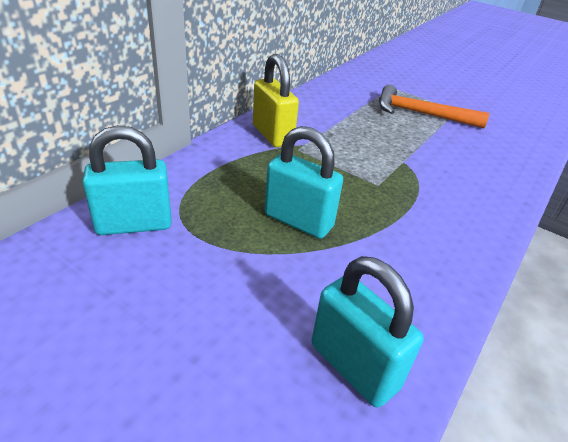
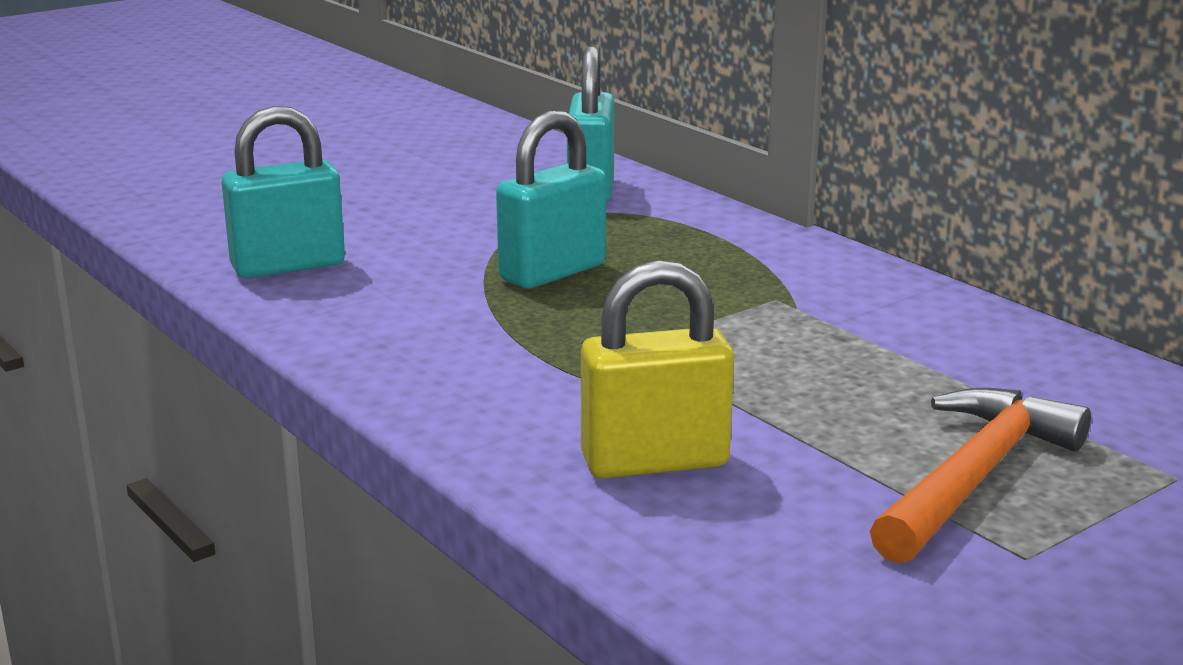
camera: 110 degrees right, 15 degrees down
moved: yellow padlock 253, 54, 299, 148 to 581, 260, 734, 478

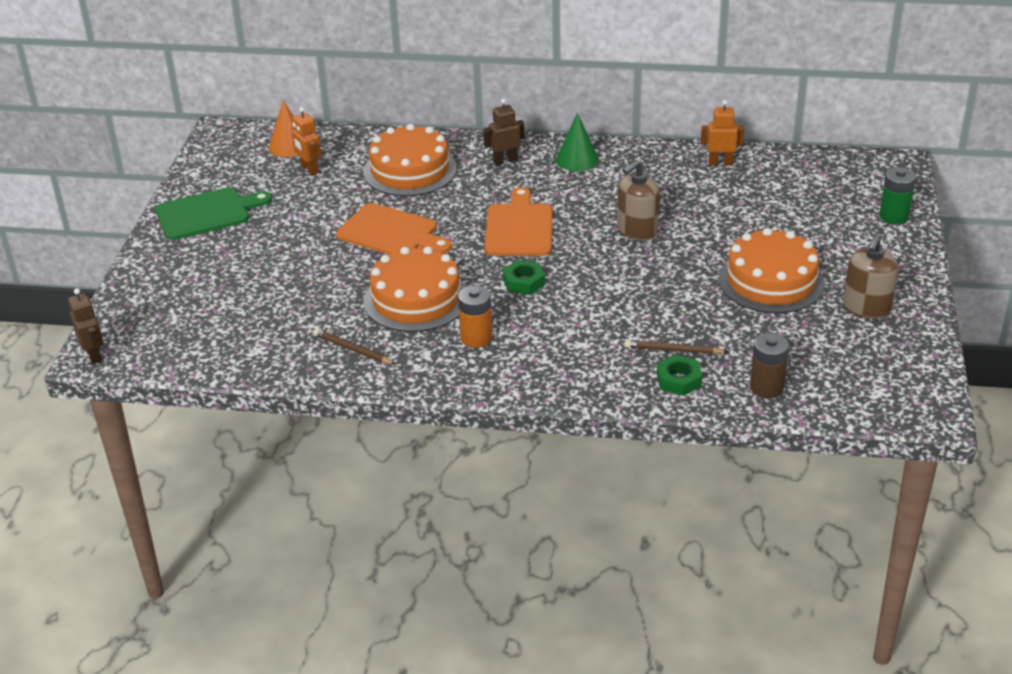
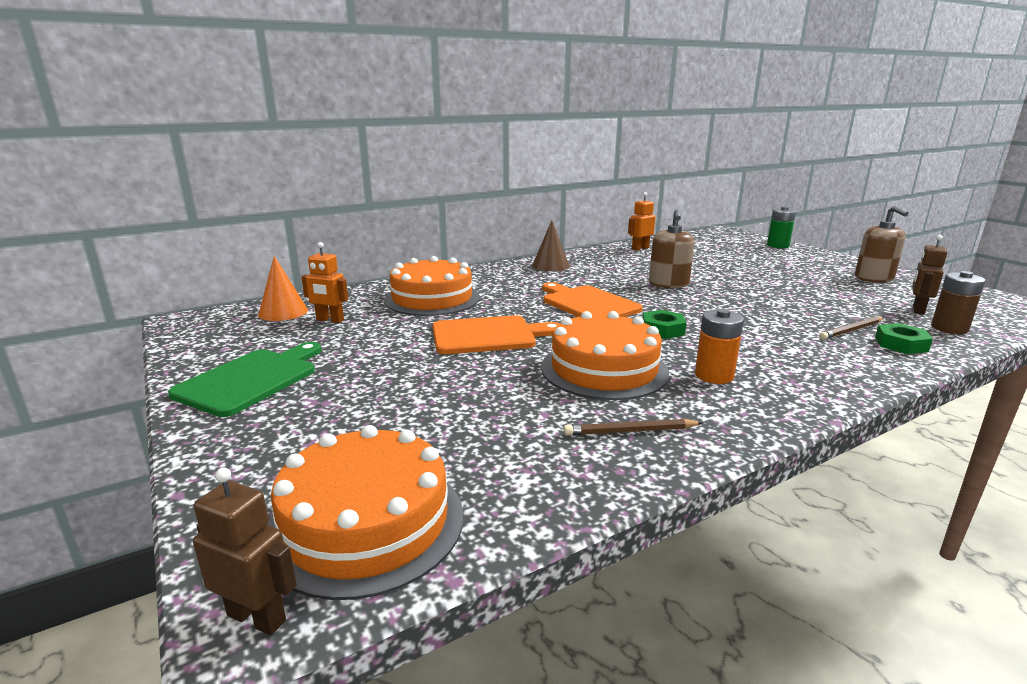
camera: 40 degrees left, 15 degrees down
moved: brown robot 483, 99, 524, 165 to 912, 235, 947, 314; orange cake 718, 228, 825, 313 to 267, 425, 464, 600
recoloured: green cone 556, 113, 599, 171 to brown cone 532, 220, 569, 271

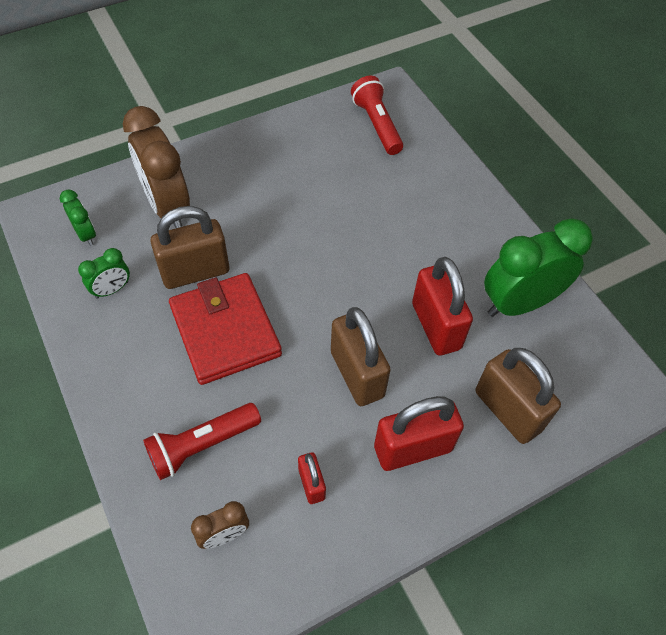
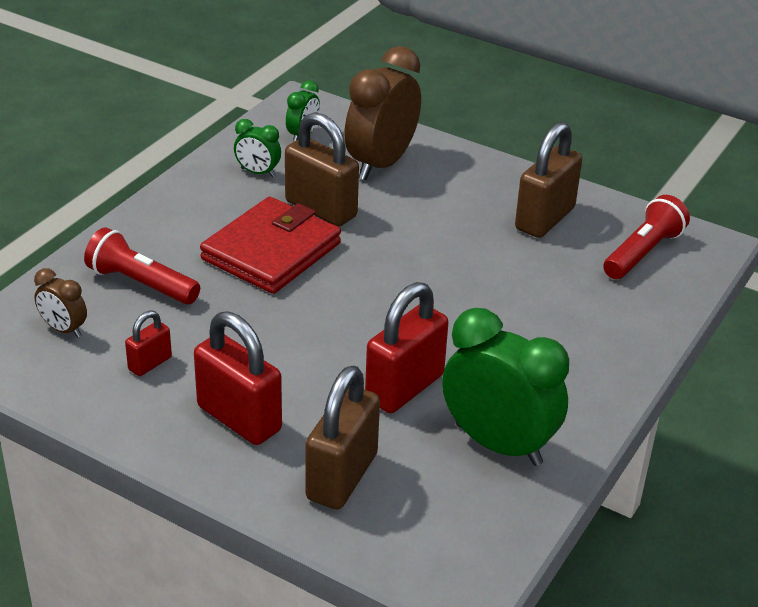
camera: 60 degrees right, 20 degrees down
moved: brown padlock 331, 307, 391, 406 to 515, 122, 582, 238

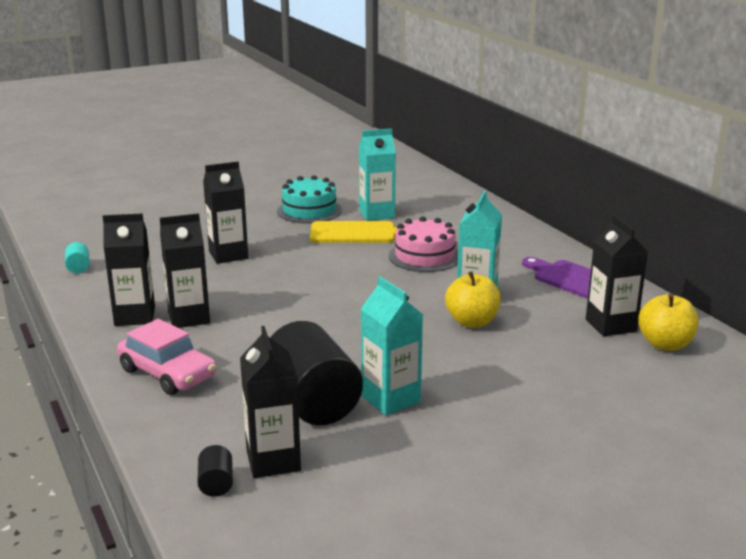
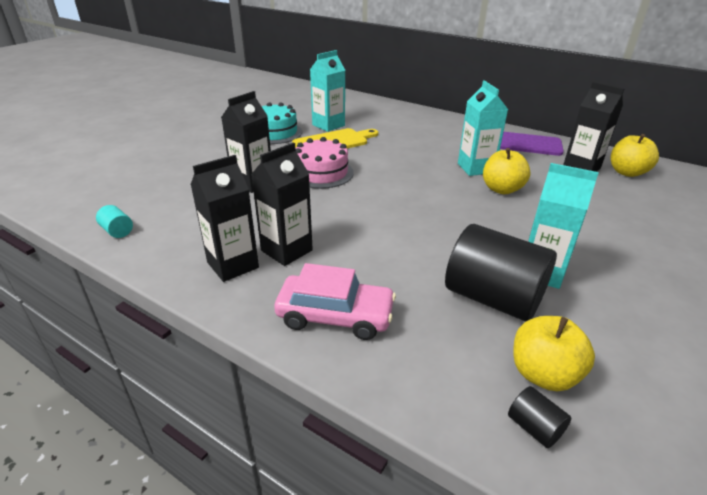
camera: 30 degrees left, 10 degrees up
moved: pink cake 389, 216, 458, 272 to 296, 137, 354, 189
replaced: black carton 240, 326, 301, 478 to yellow apple 513, 316, 595, 391

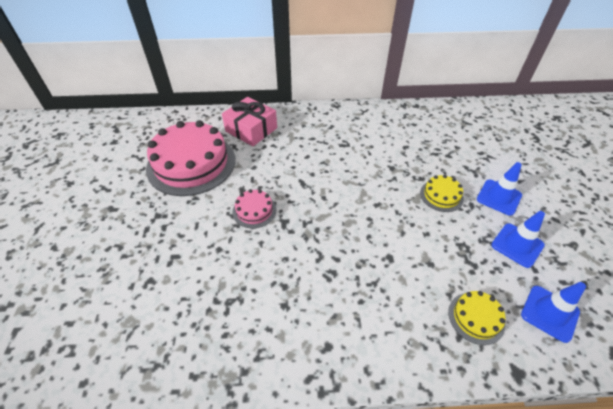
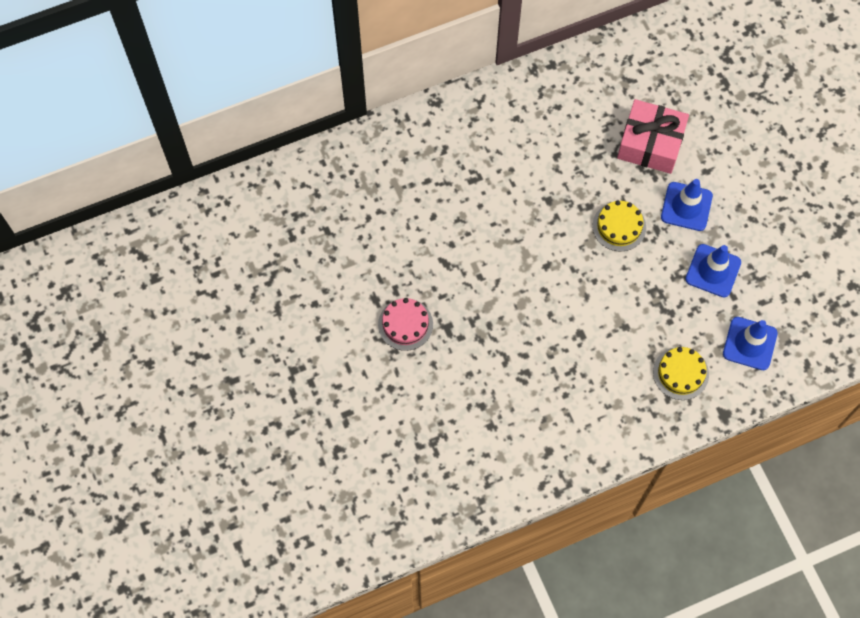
camera: 20 degrees left, 20 degrees up
removed: pink cake 146, 120, 235, 196
moved: pink gift 222, 97, 277, 146 to 617, 99, 689, 174

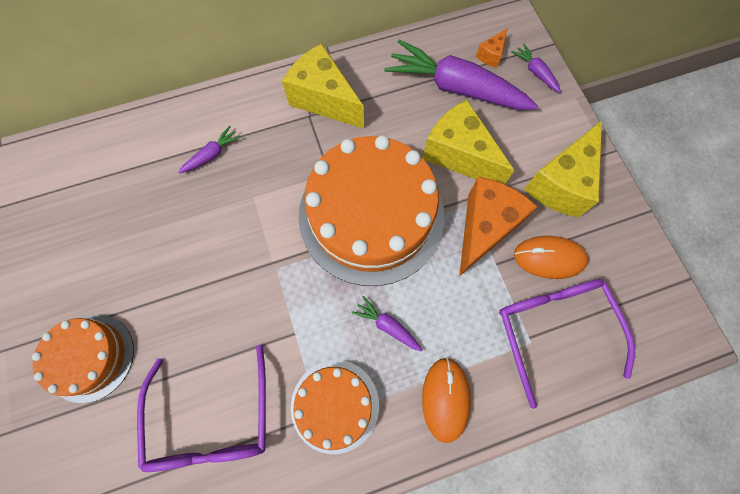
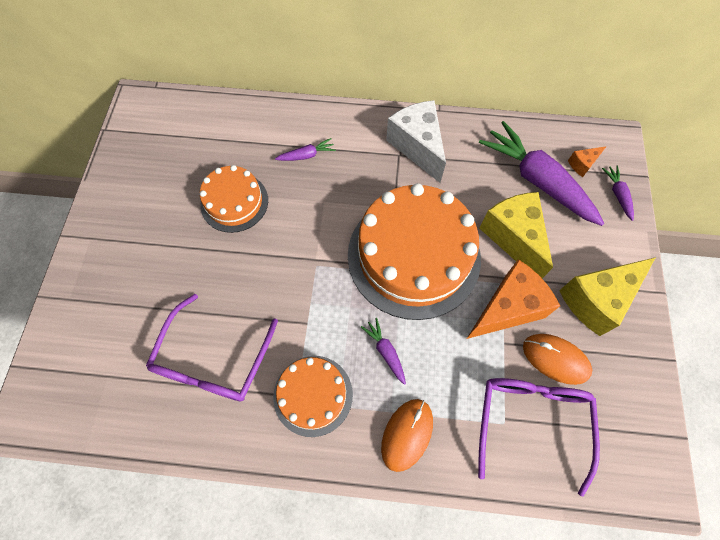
camera: 25 degrees right, 5 degrees down
moved: orange cake 32, 315, 134, 403 to 200, 165, 268, 233
recoloured: yellow cheese 282, 43, 364, 129 to white cheese 386, 100, 446, 183

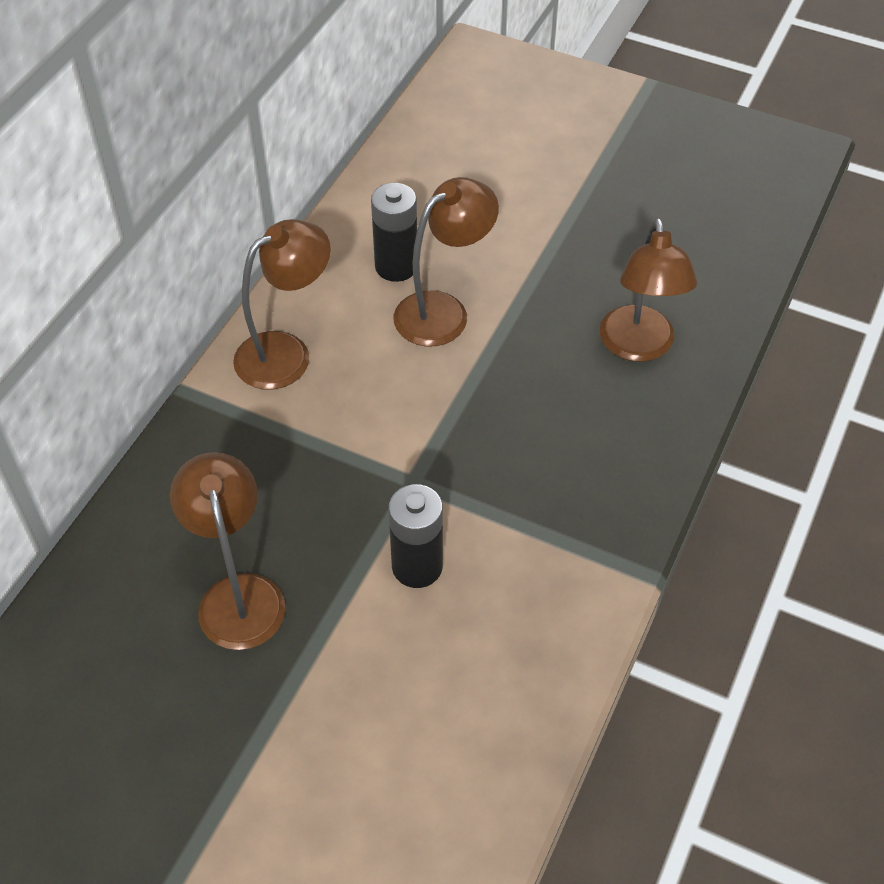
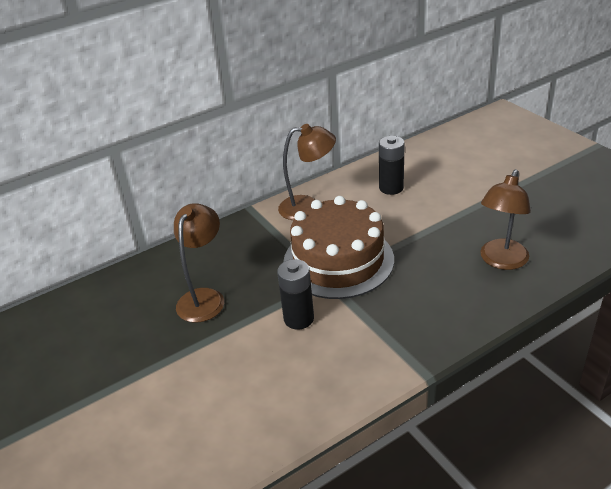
camera: 35 degrees right, 15 degrees down
removed: brown lamp 394, 177, 499, 347
added: brown cake 283, 196, 394, 299

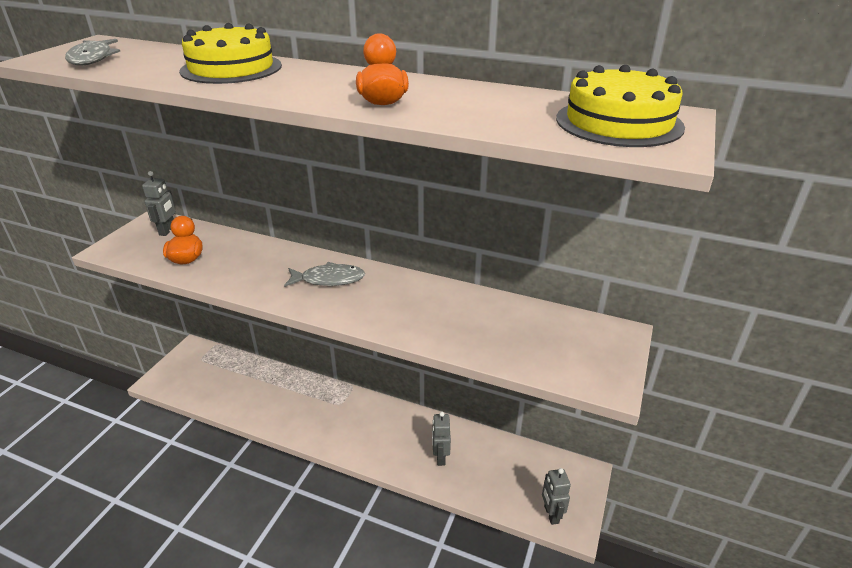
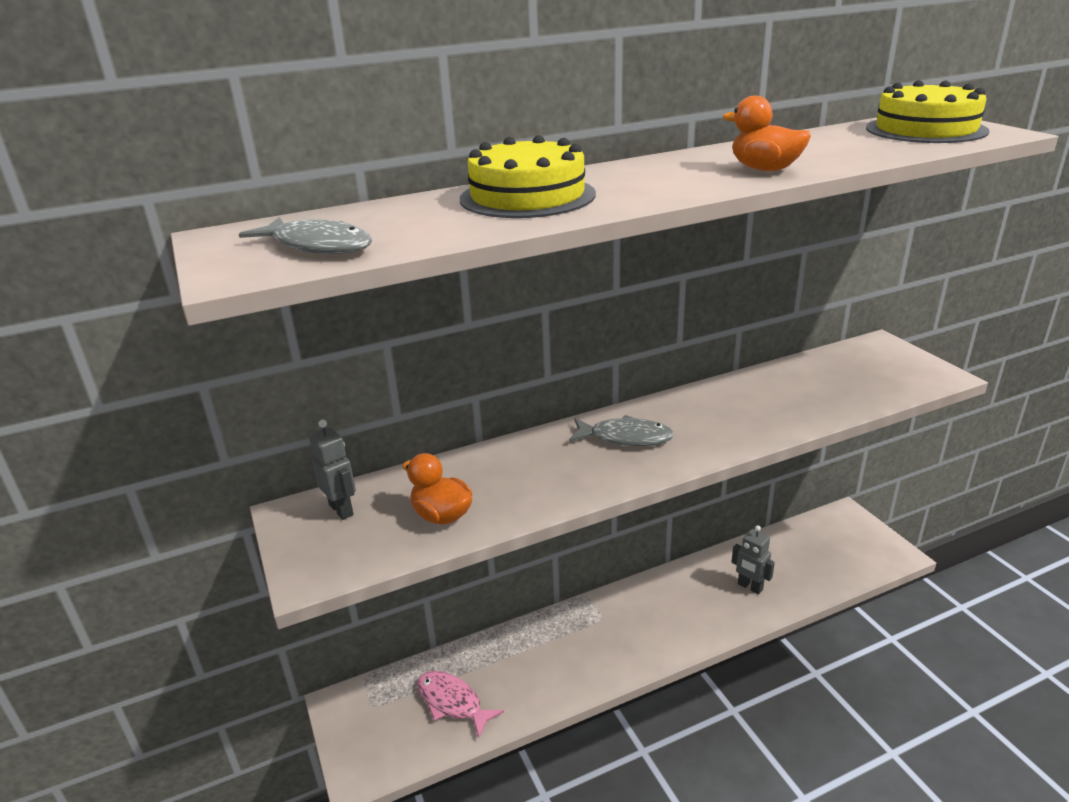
camera: 45 degrees left, 5 degrees down
removed: grey robot 542, 468, 571, 525
added: pink fish 417, 671, 504, 738
turned: grey fish 284, 262, 365, 287 = 569, 415, 674, 446 60 degrees clockwise

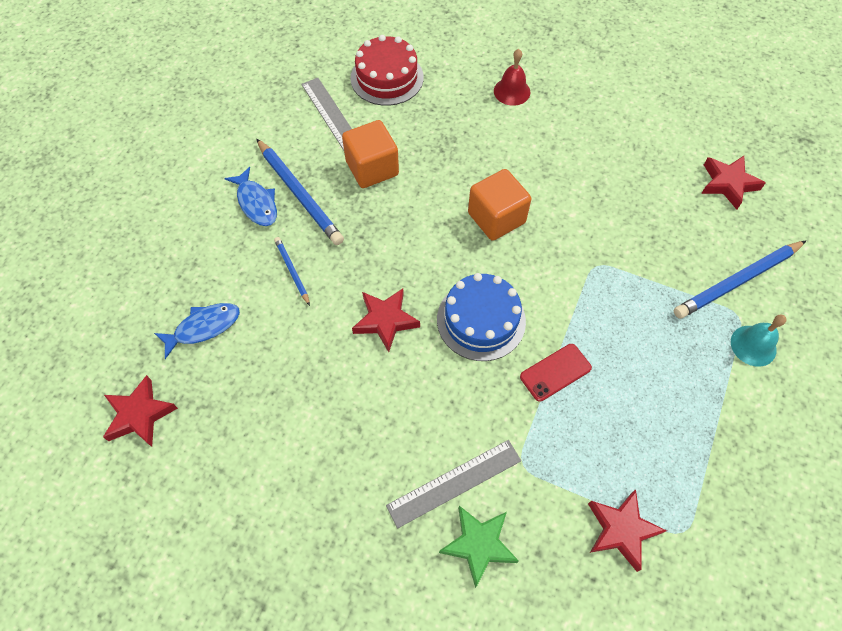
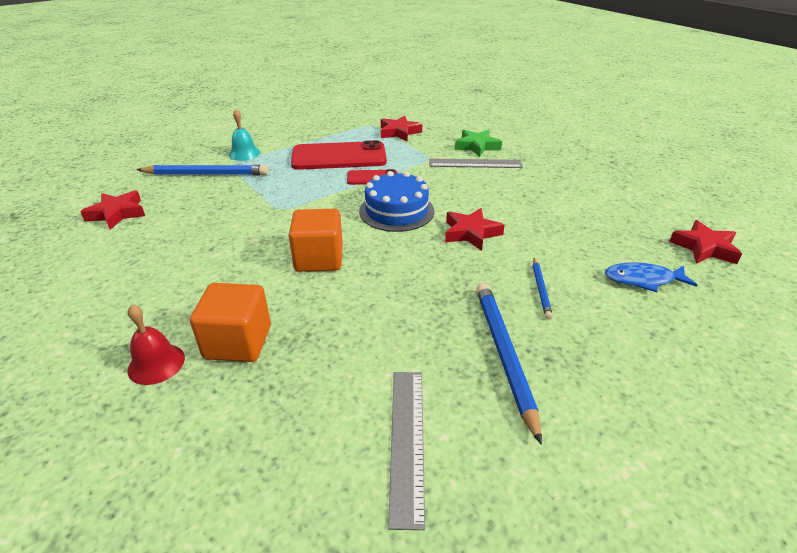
camera: 150 degrees left, 25 degrees down
removed: blue fish 224, 167, 277, 226; red cake 350, 35, 424, 106
added: red phone 291, 140, 387, 170
moved: orange cube 342, 120, 399, 188 to 190, 283, 271, 362

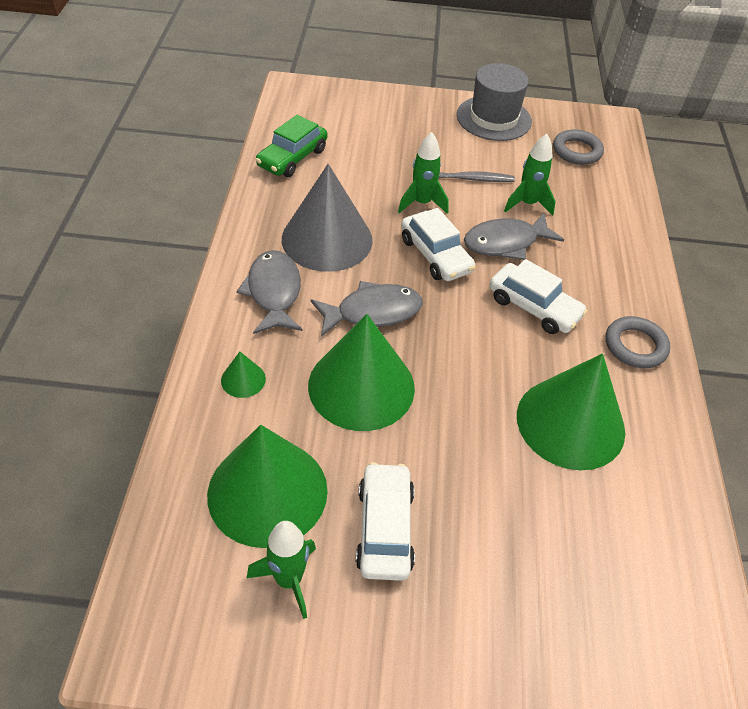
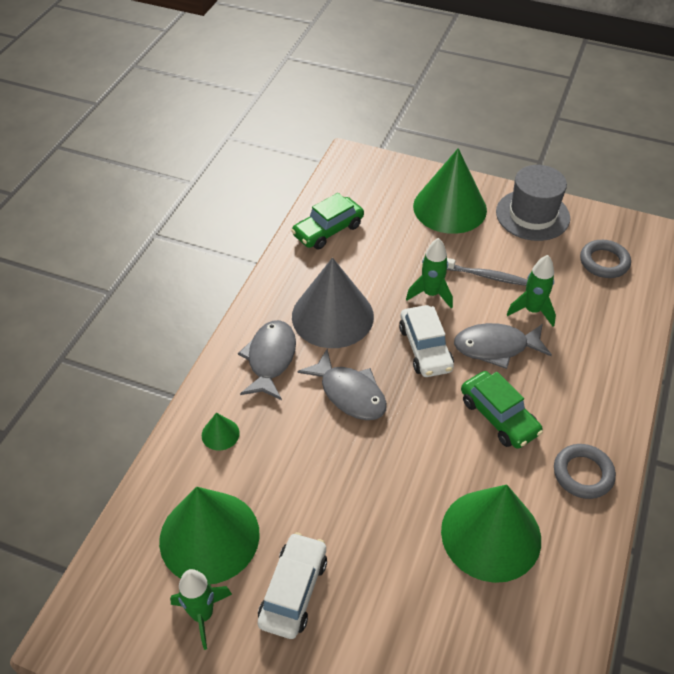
camera: 20 degrees right, 0 degrees up
moved: green cone 308, 314, 415, 431 to 413, 148, 487, 234
recoloured: white car 489, 259, 588, 334 to green car 461, 371, 543, 449
turned: grey fish 311, 281, 423, 336 = 297, 349, 387, 420 45 degrees clockwise

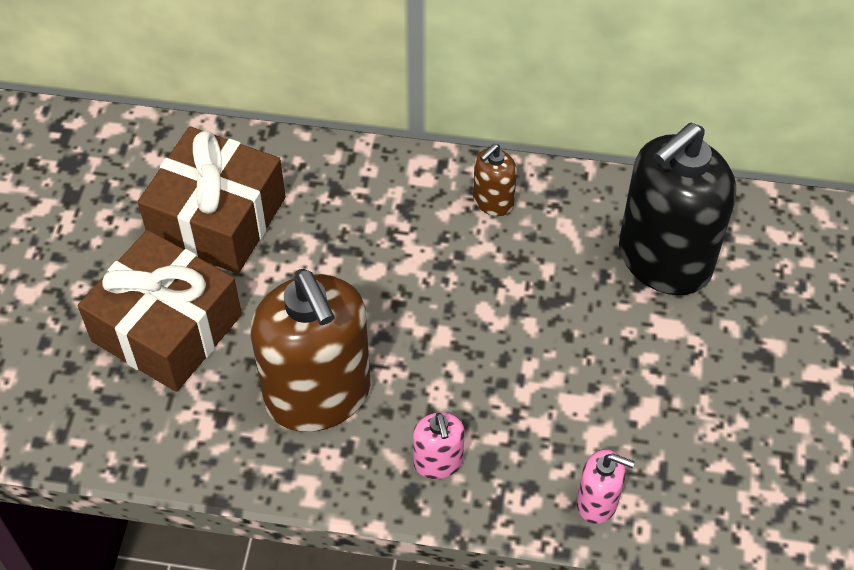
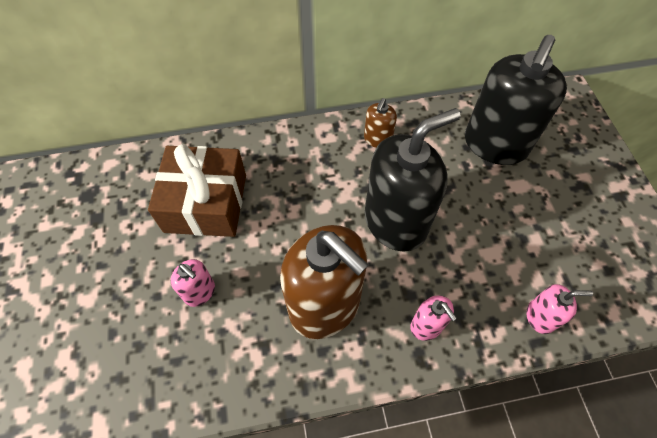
camera: 20 degrees left, 5 degrees up
added: black soap dispenser 365, 108, 461, 251
replaced: brown gift 78, 230, 242, 392 to pink soap dispenser 171, 259, 215, 307

